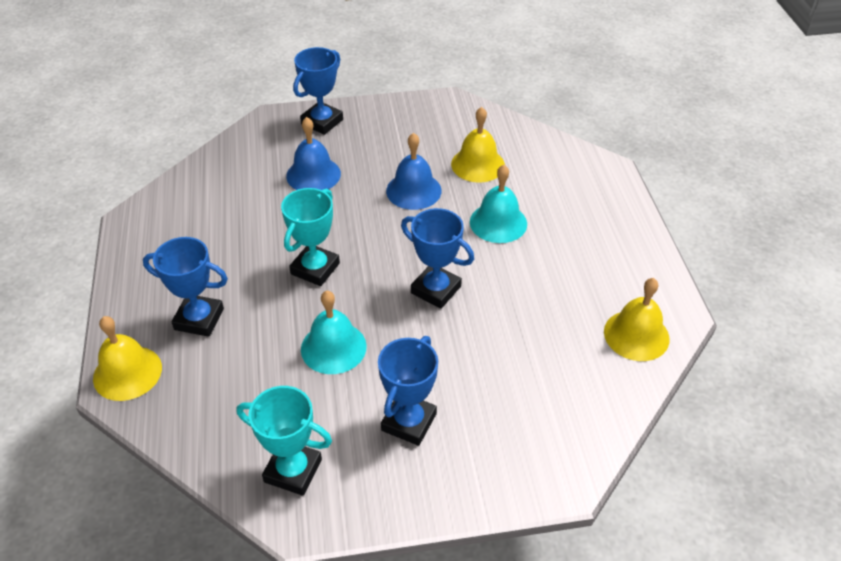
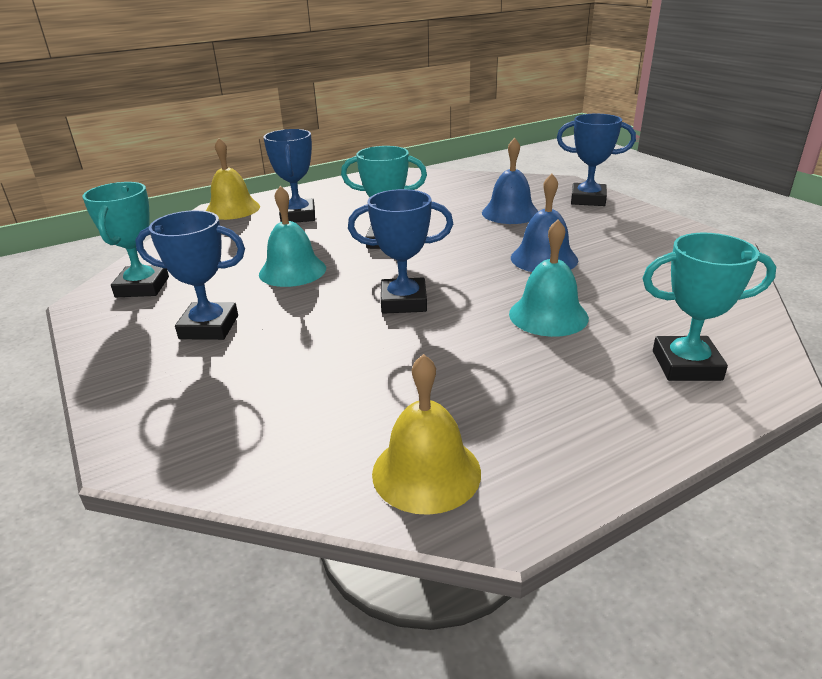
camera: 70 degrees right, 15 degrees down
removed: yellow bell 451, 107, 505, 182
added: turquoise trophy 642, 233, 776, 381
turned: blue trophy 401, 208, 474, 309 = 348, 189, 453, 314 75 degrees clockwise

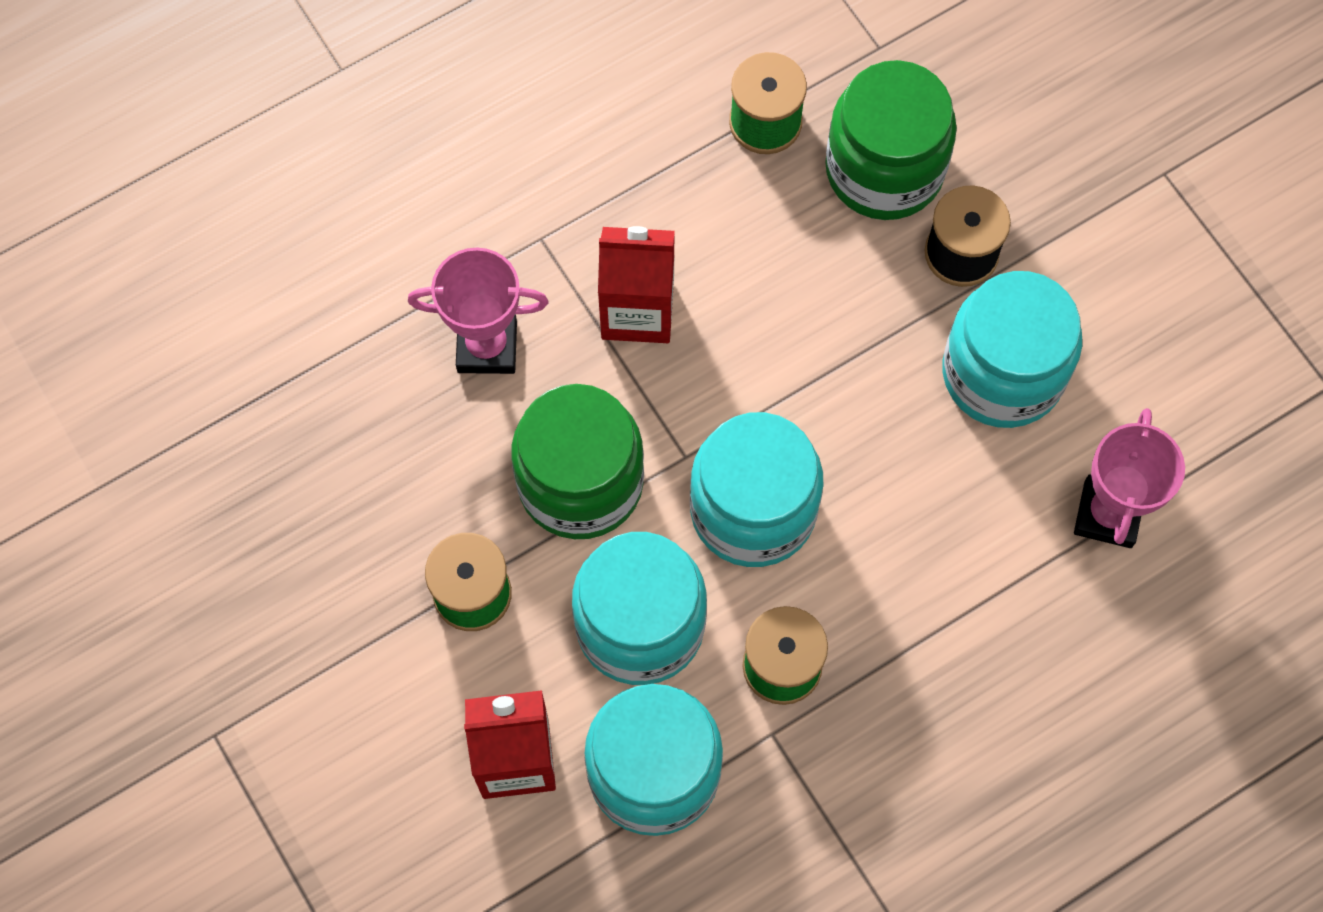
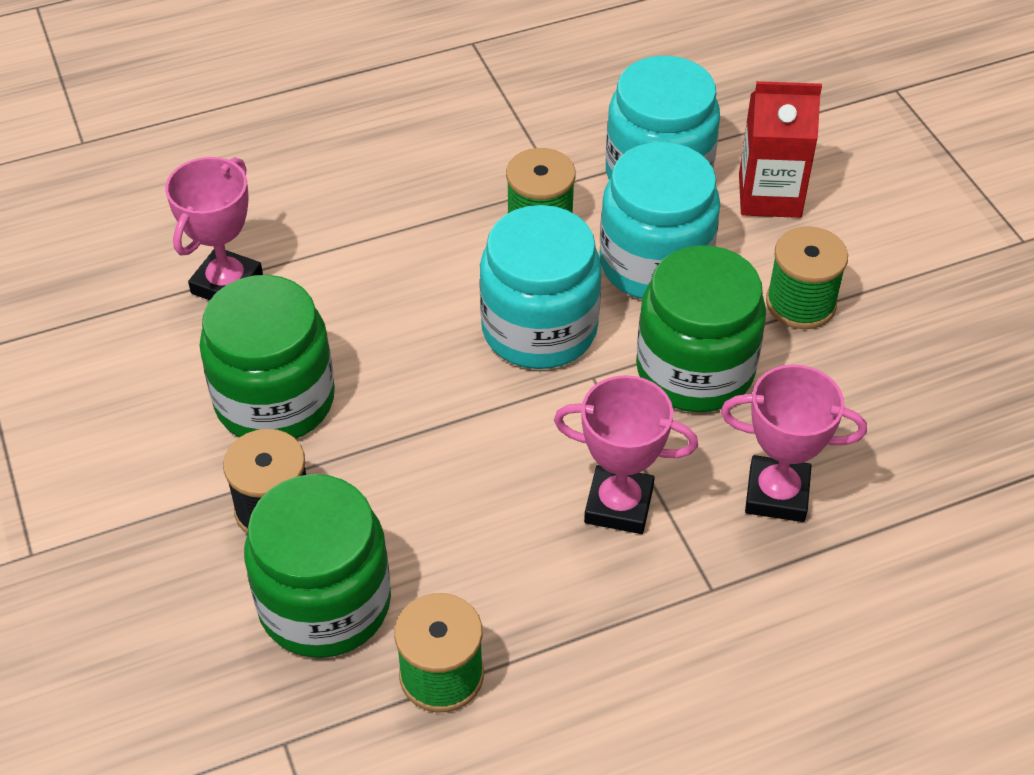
camera: 170 degrees left, 20 degrees down
replaced: red carton 598, 226, 675, 343 to pink trophy 554, 375, 698, 534
recoloured: turquoise jar 942, 271, 1082, 428 to green jar 200, 275, 335, 439

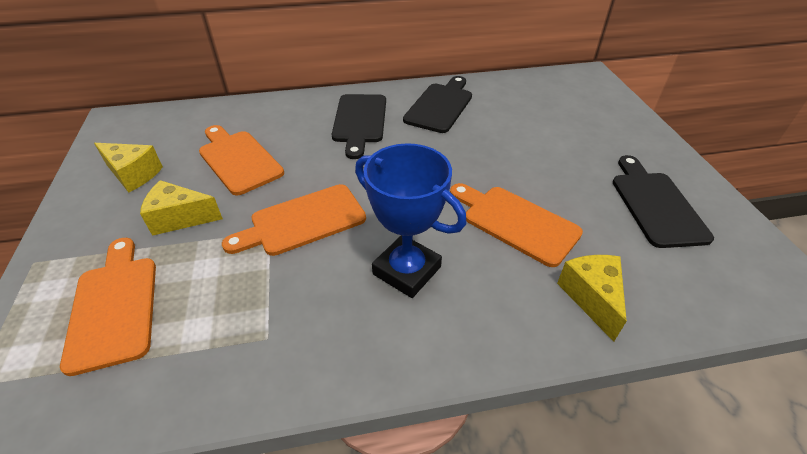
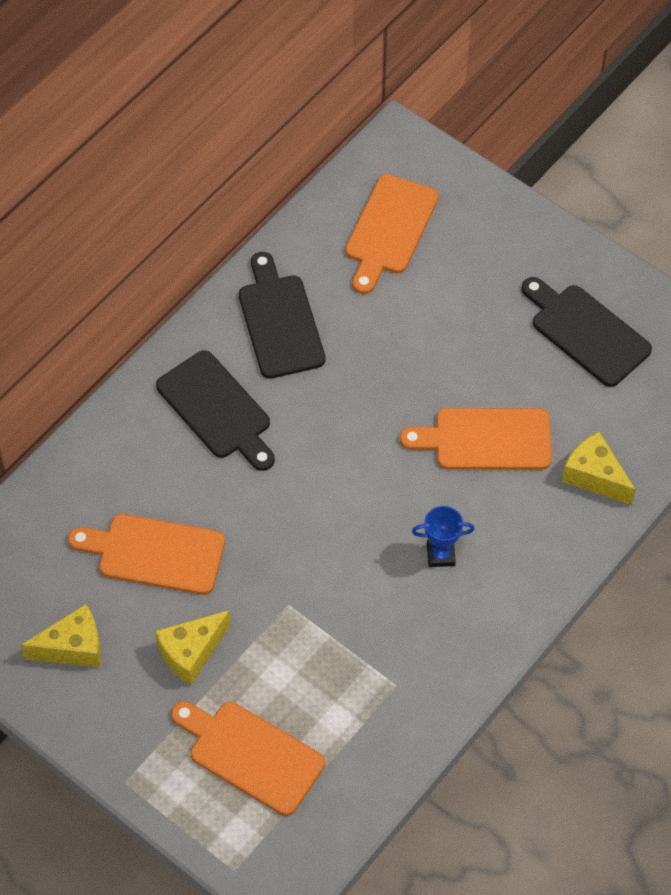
camera: 40 degrees left, 15 degrees up
moved: orange cutting board 222, 184, 366, 256 to 345, 174, 439, 294
resized: blue trophy 355, 143, 467, 298 = 412, 506, 475, 567 x0.52

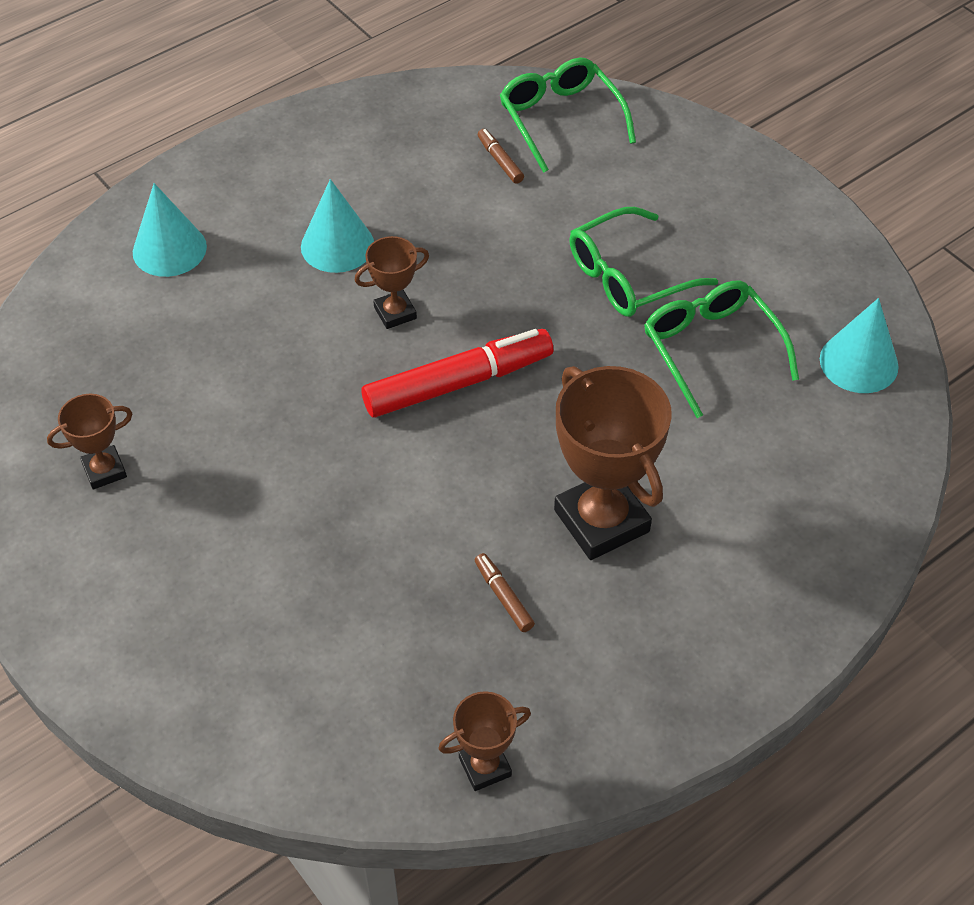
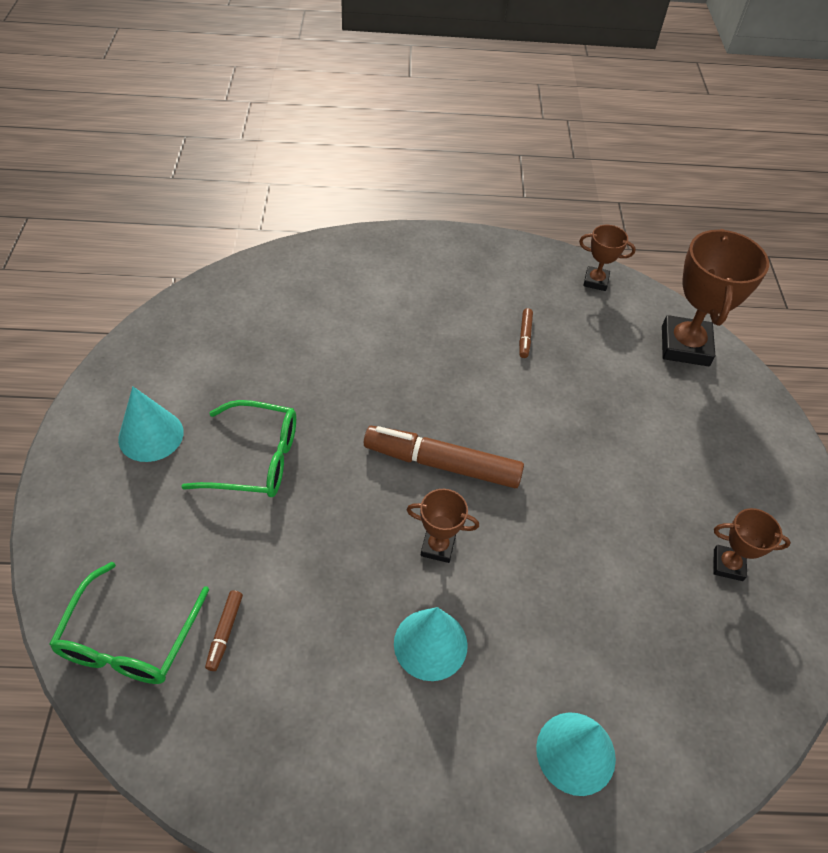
camera: 145 degrees left, 0 degrees up
removed: green glasses 644, 281, 799, 418
moved: brown trophy 554, 366, 672, 560 to 662, 229, 769, 366; turquoise cone 820, 298, 899, 393 to 118, 386, 184, 462
recoloured: red marker 362, 329, 553, 418 to brown marker 364, 426, 524, 488

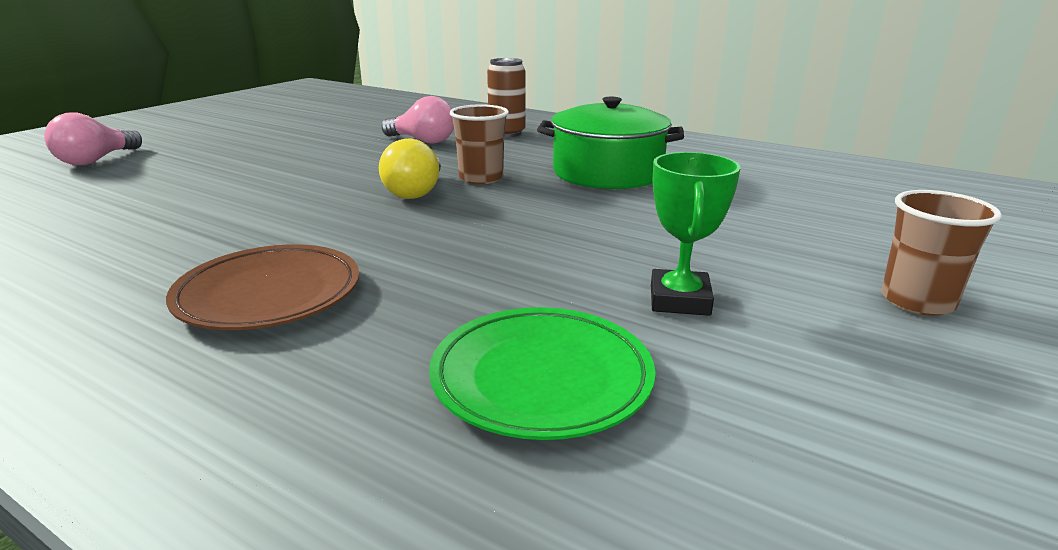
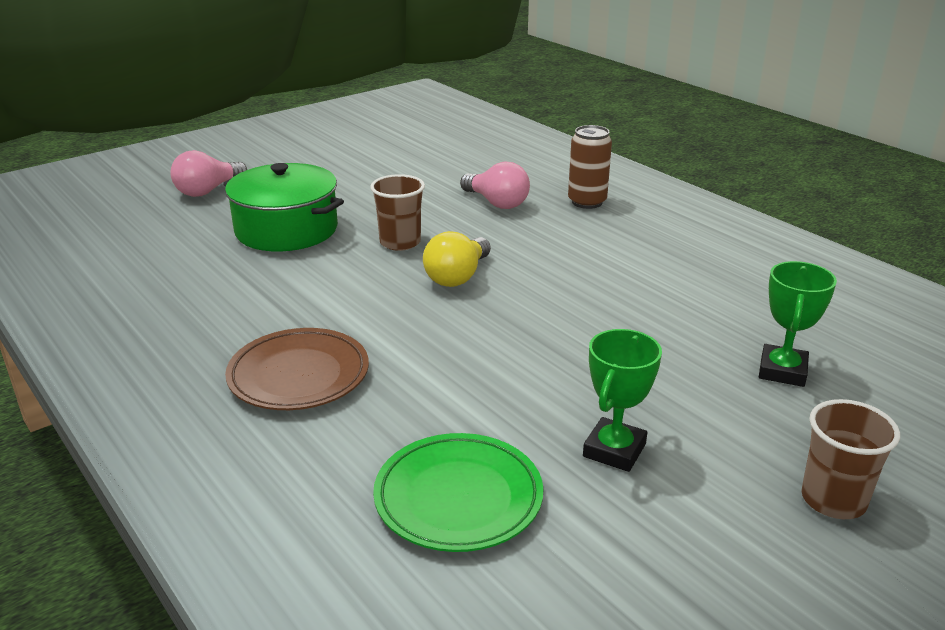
camera: 20 degrees right, 5 degrees up
added: green trophy 759, 261, 837, 387
moved: brown cup 450, 104, 509, 184 to 370, 174, 425, 251; green pot 537, 97, 684, 189 to 223, 163, 344, 252

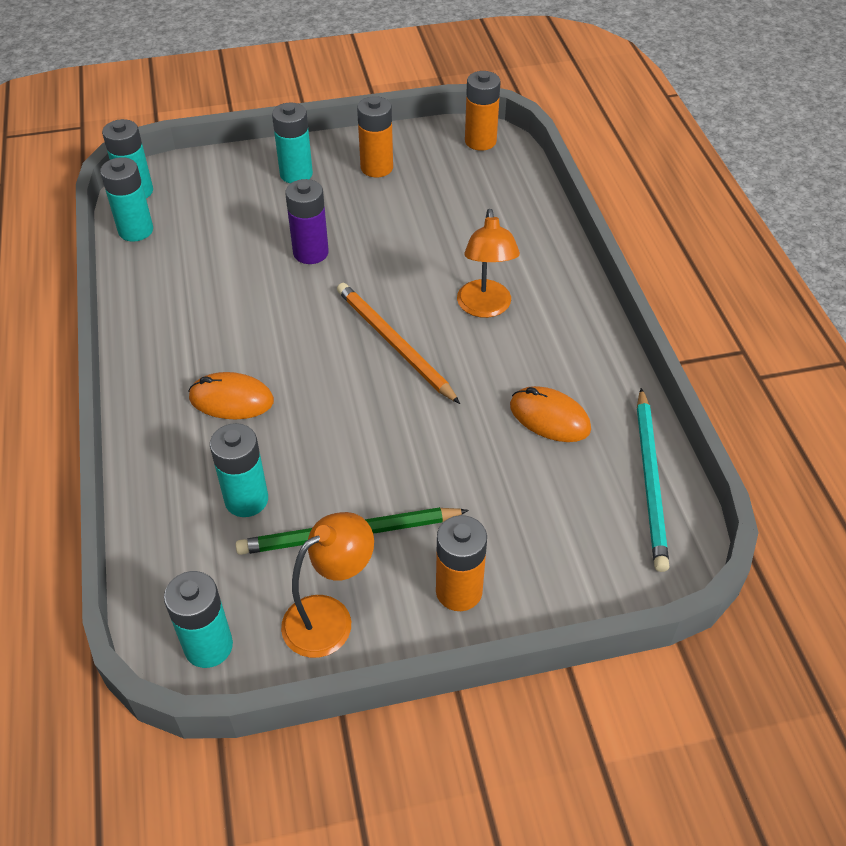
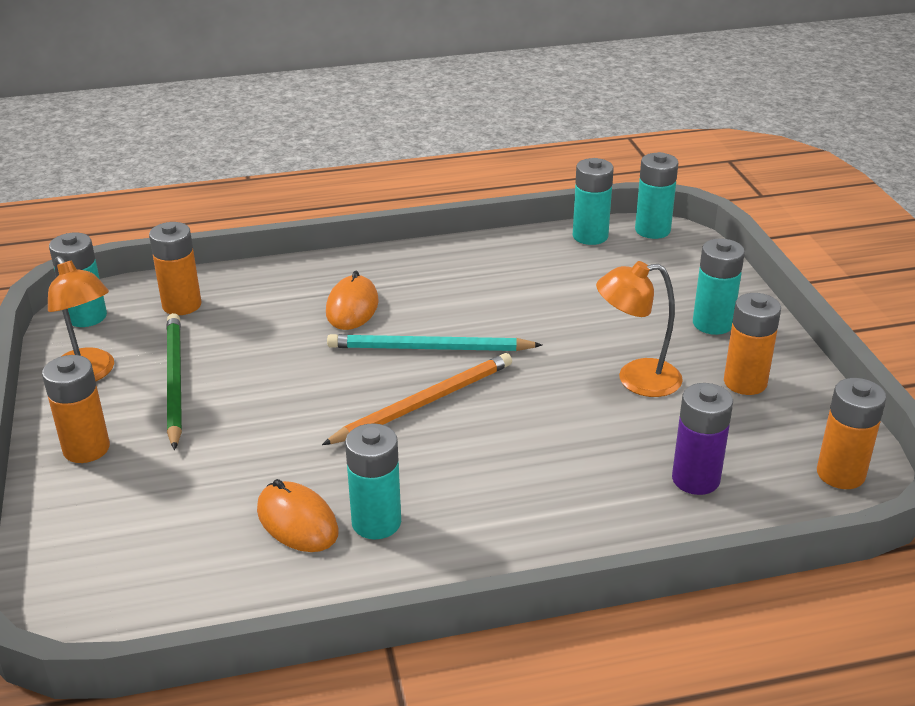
camera: 90 degrees right, 15 degrees down
added: orange battery 149, 222, 202, 315
moved: turquoise battery 210, 423, 268, 517 to 345, 423, 401, 539; purple battery 285, 179, 329, 264 to 672, 383, 733, 495; orange lamp 457, 209, 520, 318 to 596, 261, 683, 397; turquoise pencil 637, 388, 669, 572 to 327, 334, 542, 351
turned: orange mouse 510, 386, 591, 442 = 257, 479, 338, 552 75 degrees counterclockwise

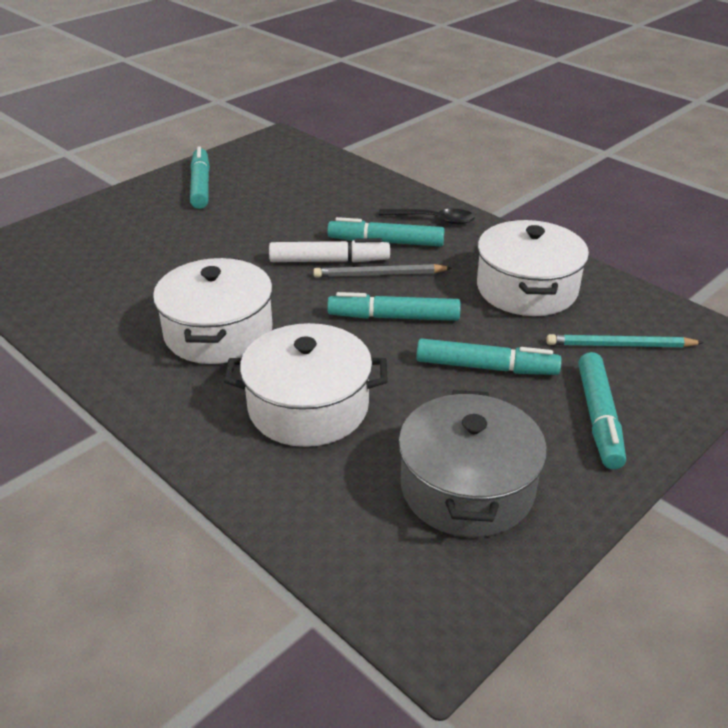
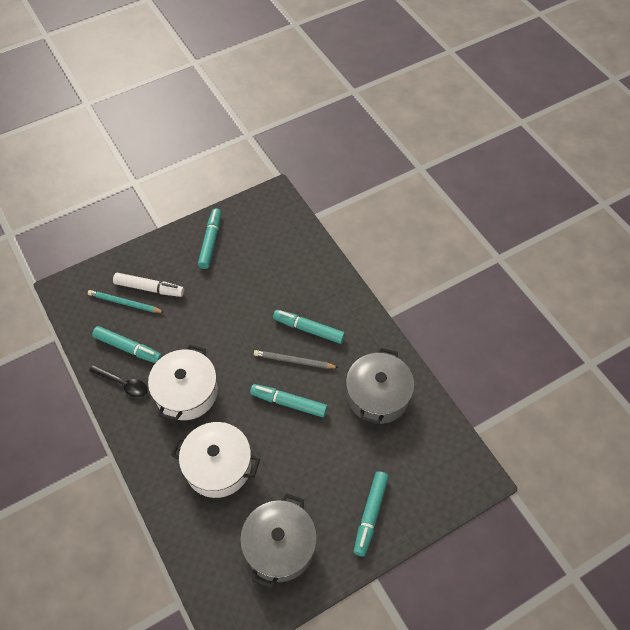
camera: 15 degrees right, 20 degrees up
moved: white marker 269, 238, 390, 262 to 113, 273, 184, 297; black spoon 378, 209, 475, 225 to 89, 365, 148, 397; turquoise marker 416, 338, 562, 375 to 92, 326, 162, 363; turquoise pencil 546, 334, 704, 347 to 88, 290, 164, 313
recoloured: white pot 477, 220, 589, 316 to grey pot 346, 348, 414, 425

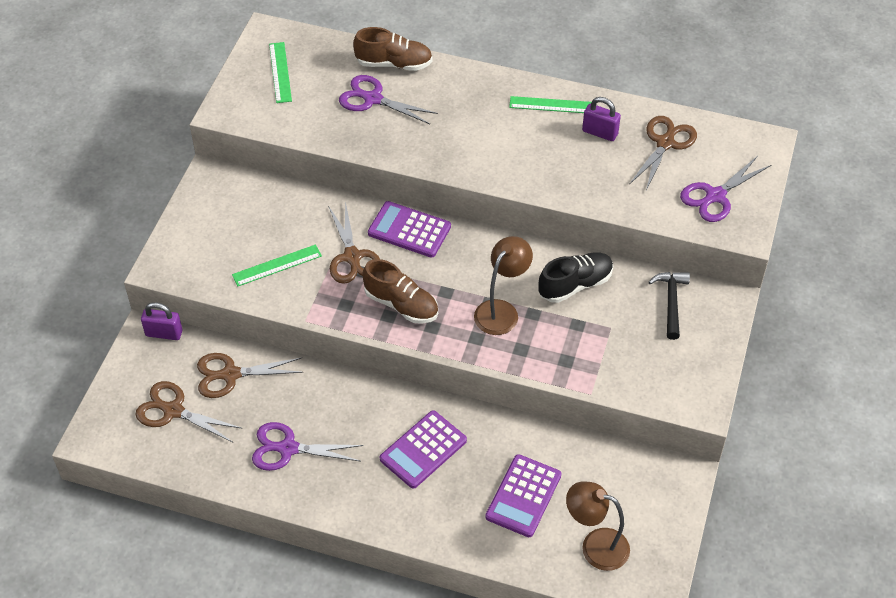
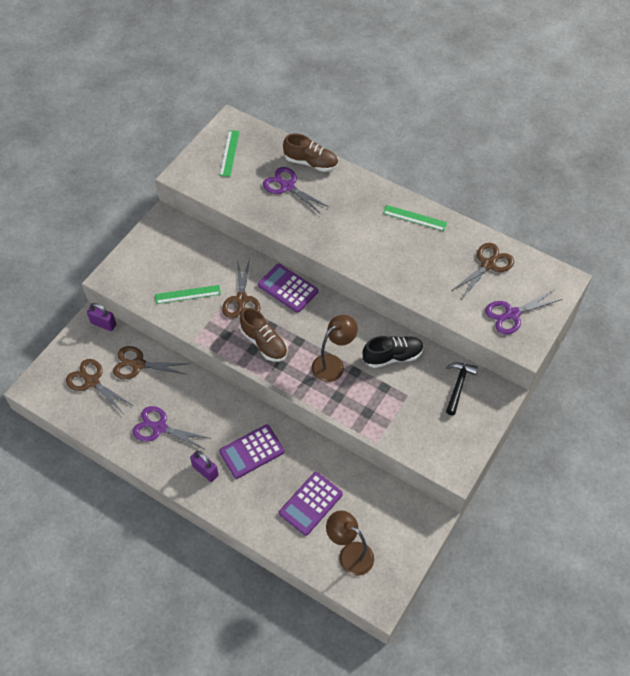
camera: 15 degrees right, 5 degrees up
moved: purple padlock 582, 97, 621, 141 to 190, 450, 219, 482

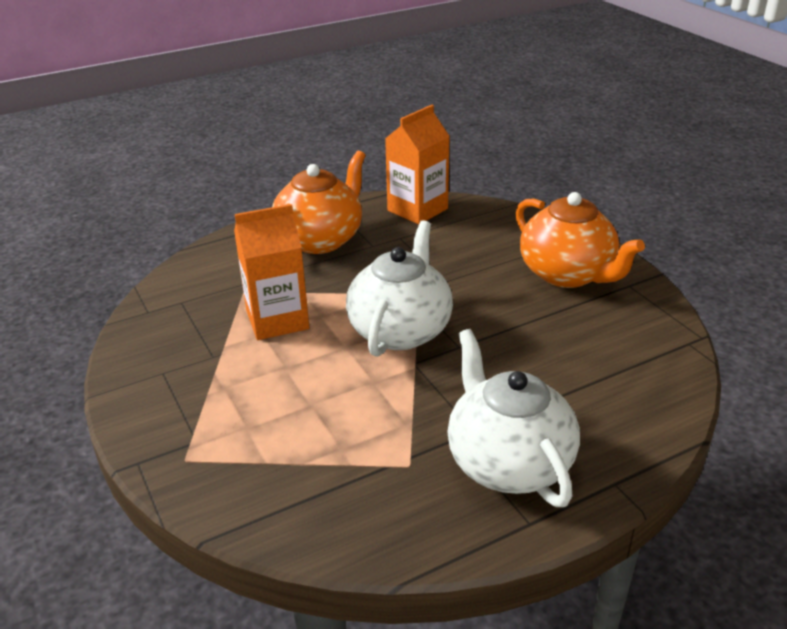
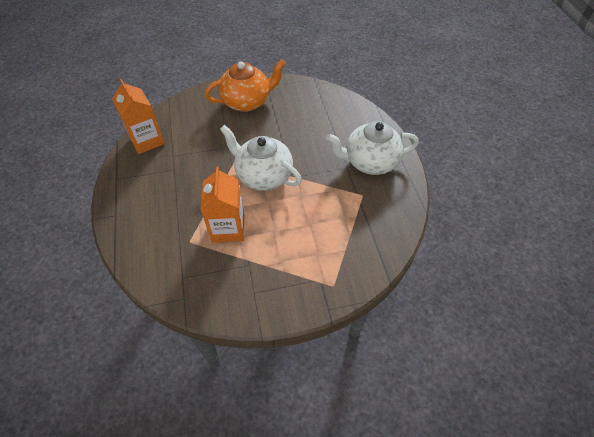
camera: 75 degrees left, 20 degrees up
removed: orange teapot 272, 151, 366, 254

